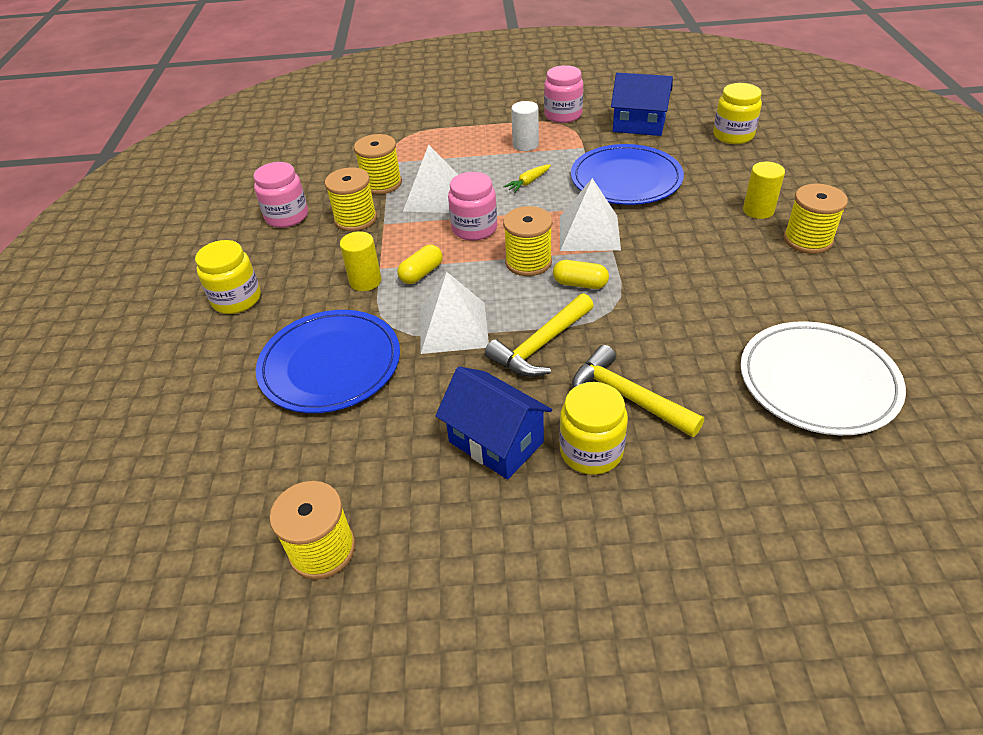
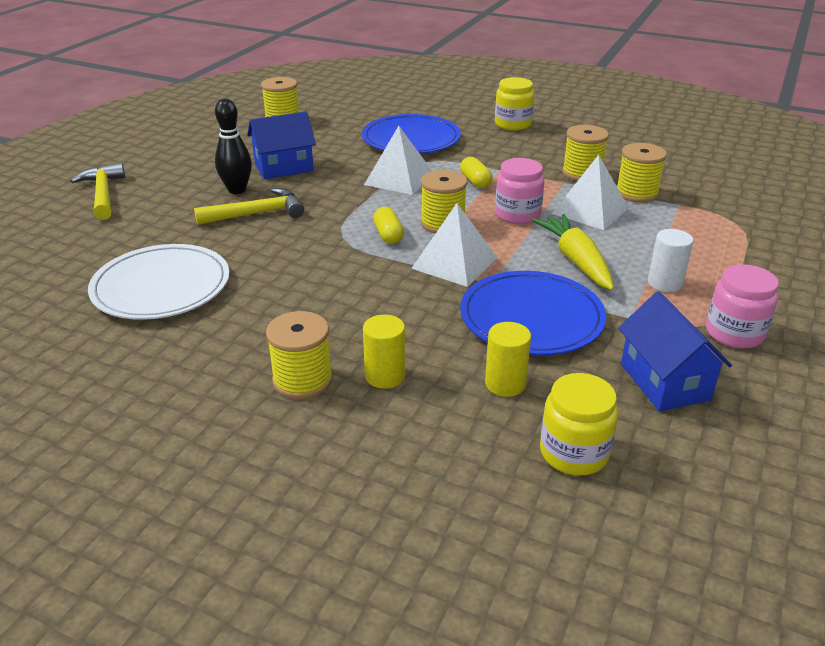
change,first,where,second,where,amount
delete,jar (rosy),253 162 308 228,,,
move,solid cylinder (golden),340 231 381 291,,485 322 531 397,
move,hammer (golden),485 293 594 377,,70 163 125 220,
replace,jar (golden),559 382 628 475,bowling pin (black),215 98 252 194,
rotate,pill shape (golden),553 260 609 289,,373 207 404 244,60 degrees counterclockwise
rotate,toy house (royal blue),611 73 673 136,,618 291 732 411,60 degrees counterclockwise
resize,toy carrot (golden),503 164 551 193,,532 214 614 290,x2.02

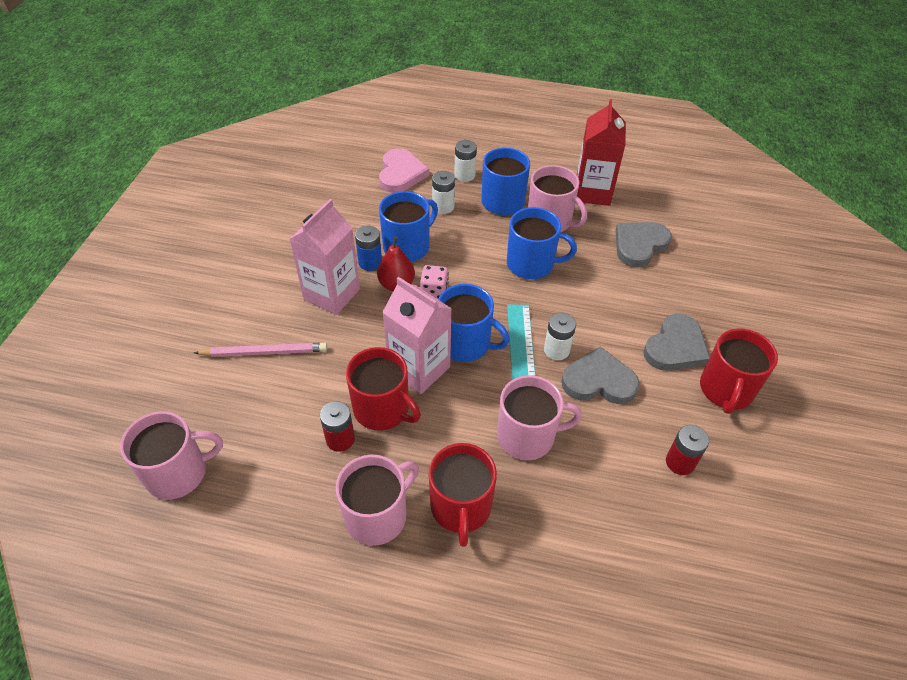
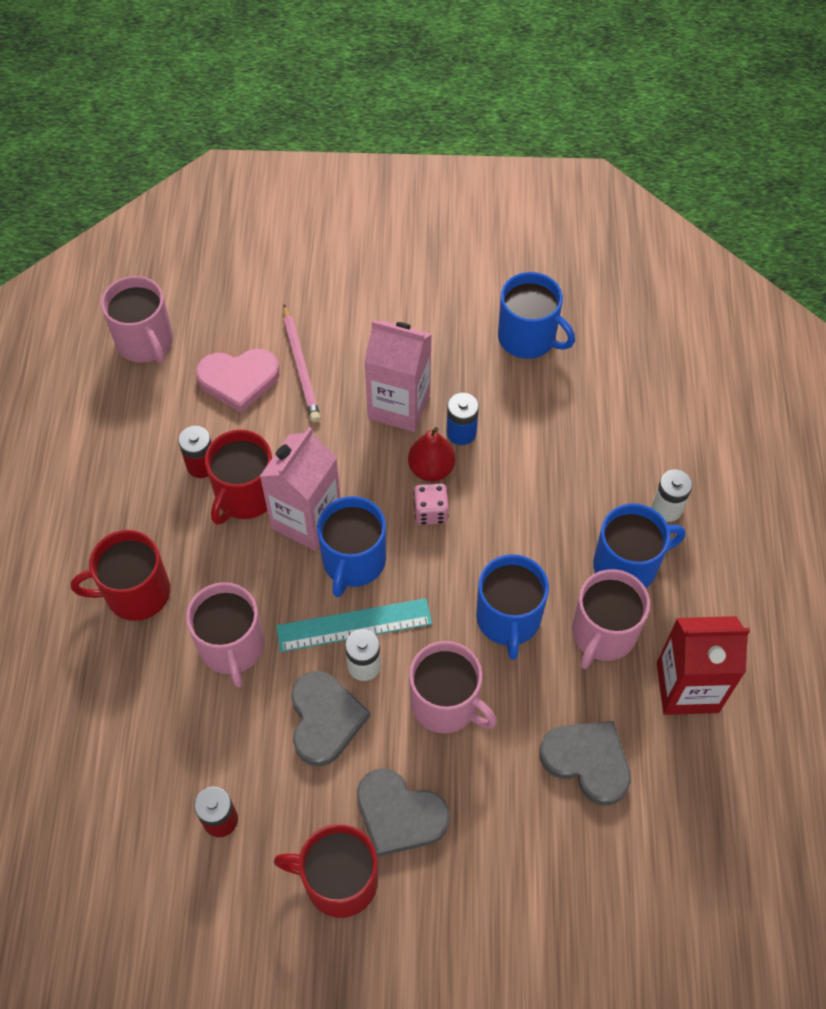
change,first,where,second,where,amount
delete,power cell (pure white),432 171 455 214,,,
move,mug (rosy),336 455 419 546,,409 641 497 733,
move,heart (rosy),379 148 429 193,,196 349 280 413,
move,mug (royal blue),379 191 438 262,,498 272 575 359,

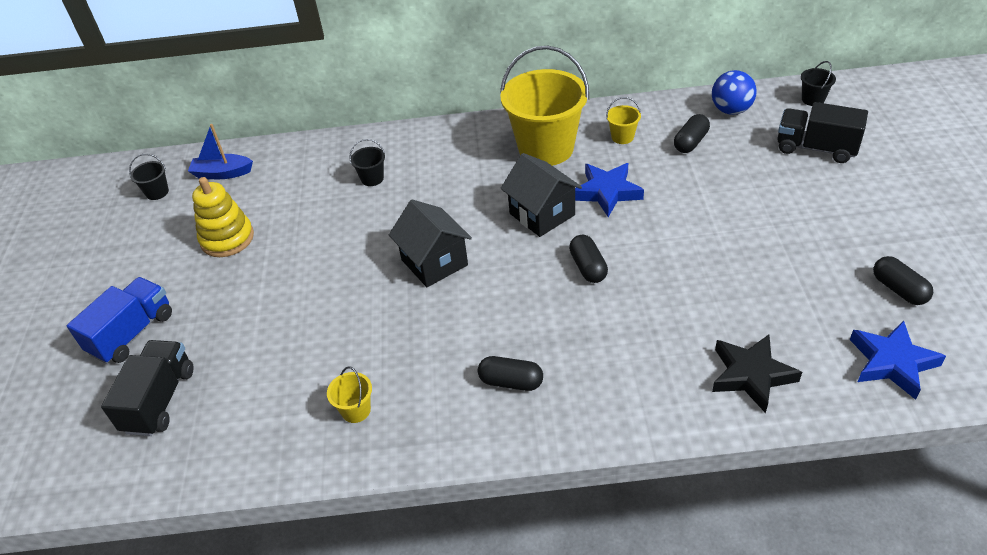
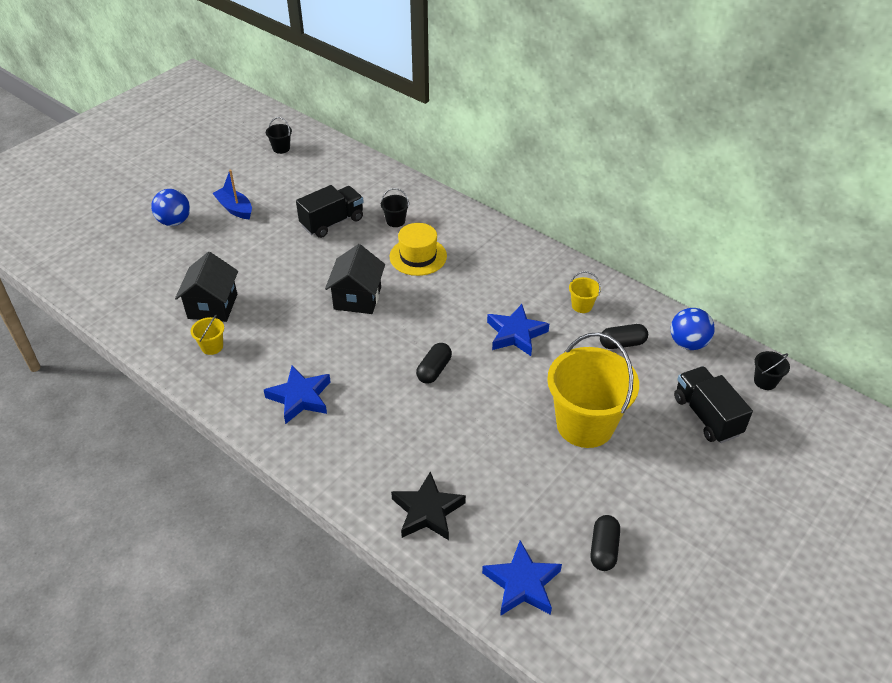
change,first,where,second,where,amount
delete,stacking toy (golden),192 177 254 257,,,
insert,,,top hat (golden),390 223 447 276,
move,truck (black),101 340 194 436,,296 185 364 238,
move,sailboat (royal blue),188 124 253 179,,212 170 252 219,
move,pail (golden),500 46 589 166,,547 333 639 448,
move,toy house (black),500 153 582 237,,175 252 238 322,
replace,truck (royal blue),67 277 172 364,sphere (royal blue),151 189 190 226,
replace,pill shape (black),478 356 543 391,star (royal blue),264 365 331 424,

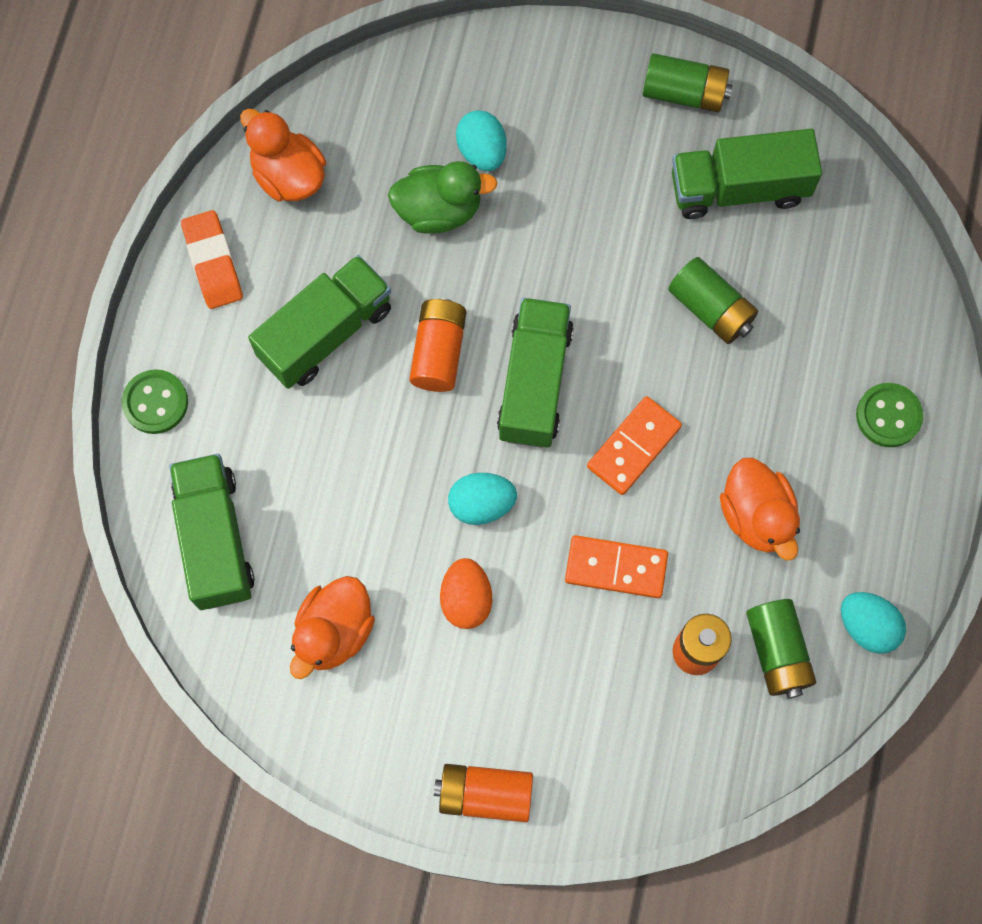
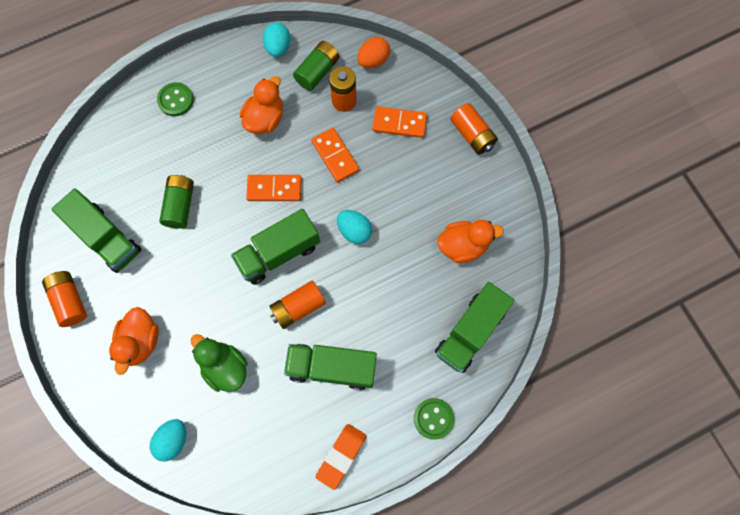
change,first,where,second,where,amount
insert,,,domino piece (orange-coloured),372 106 427 138,
move,toy duck (orange-coloured),240 109 326 202,,109 307 159 375,
move,egg (orange-coloured),440 558 492 629,,357 37 390 68,
move,egg (turquoise),456 110 507 171,,150 419 186 461,
recolor,power cell (emerald),642 53 733 112,power cell (orange-coloured),42 271 87 327,

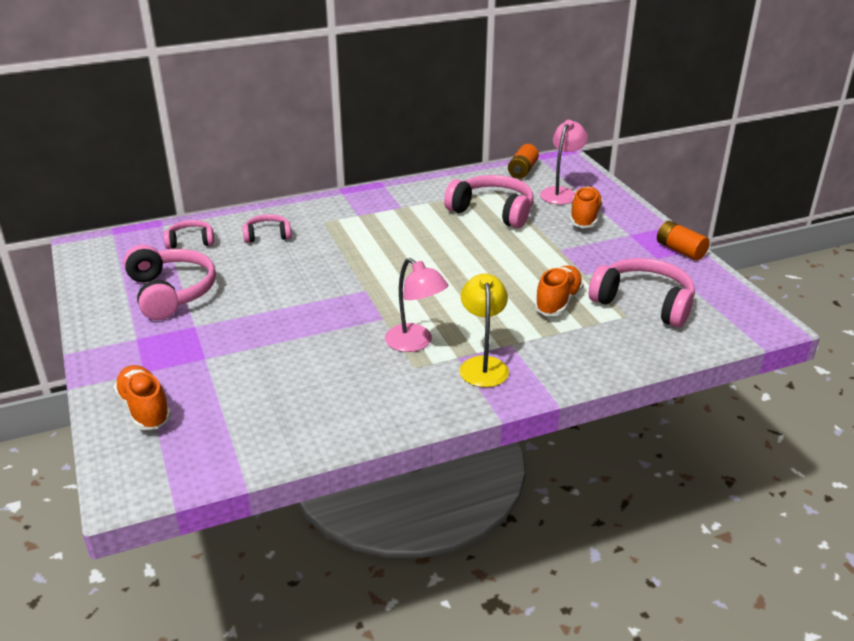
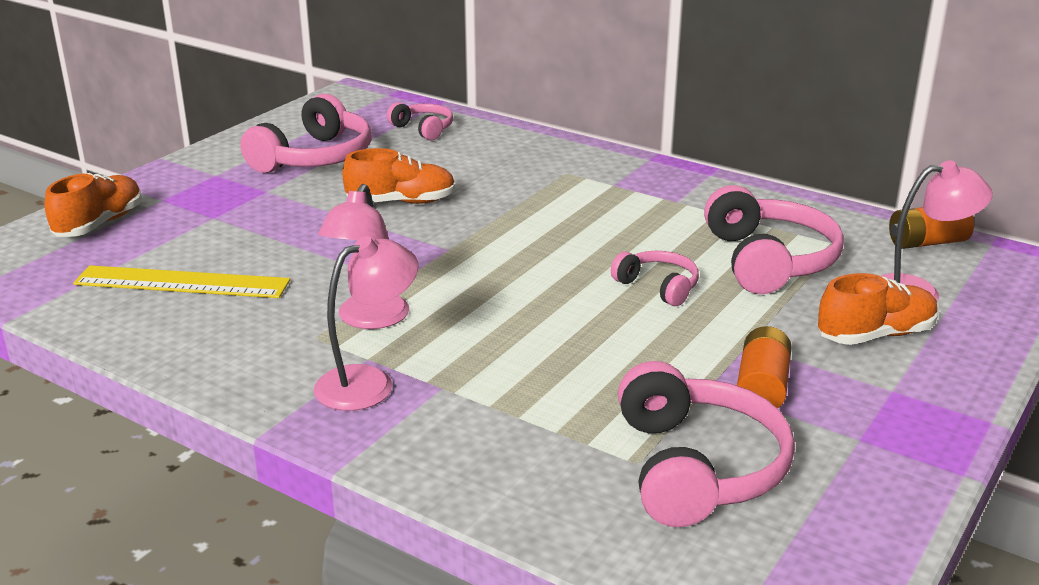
change,first,where,second,where,amount
insert,,,ruler (golden),73 265 290 298,
move,over-ear headphones (rosy),242 214 291 243,,611 251 699 306,
move,sneaker (orange-coloured),534 265 584 316,,342 148 456 204,
move,power cell (orange-coloured),657 221 710 260,,737 326 792 408,
recolor,lamp (golden),460 274 509 387,lamp (rosy),314 236 419 411,

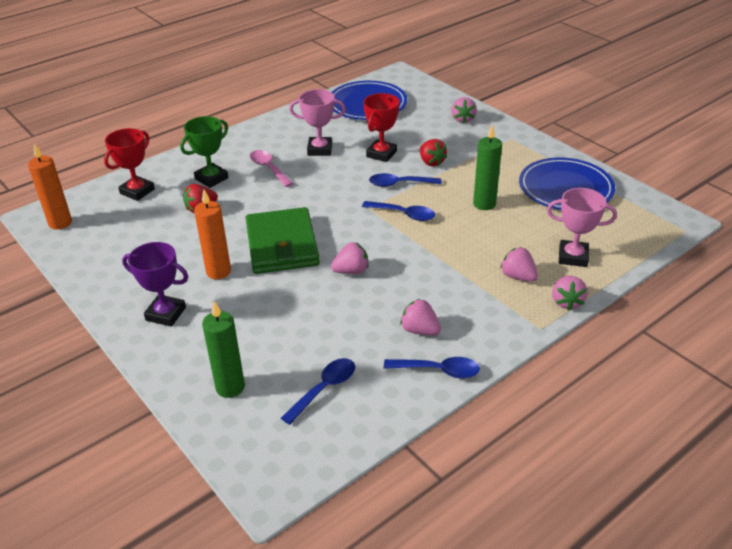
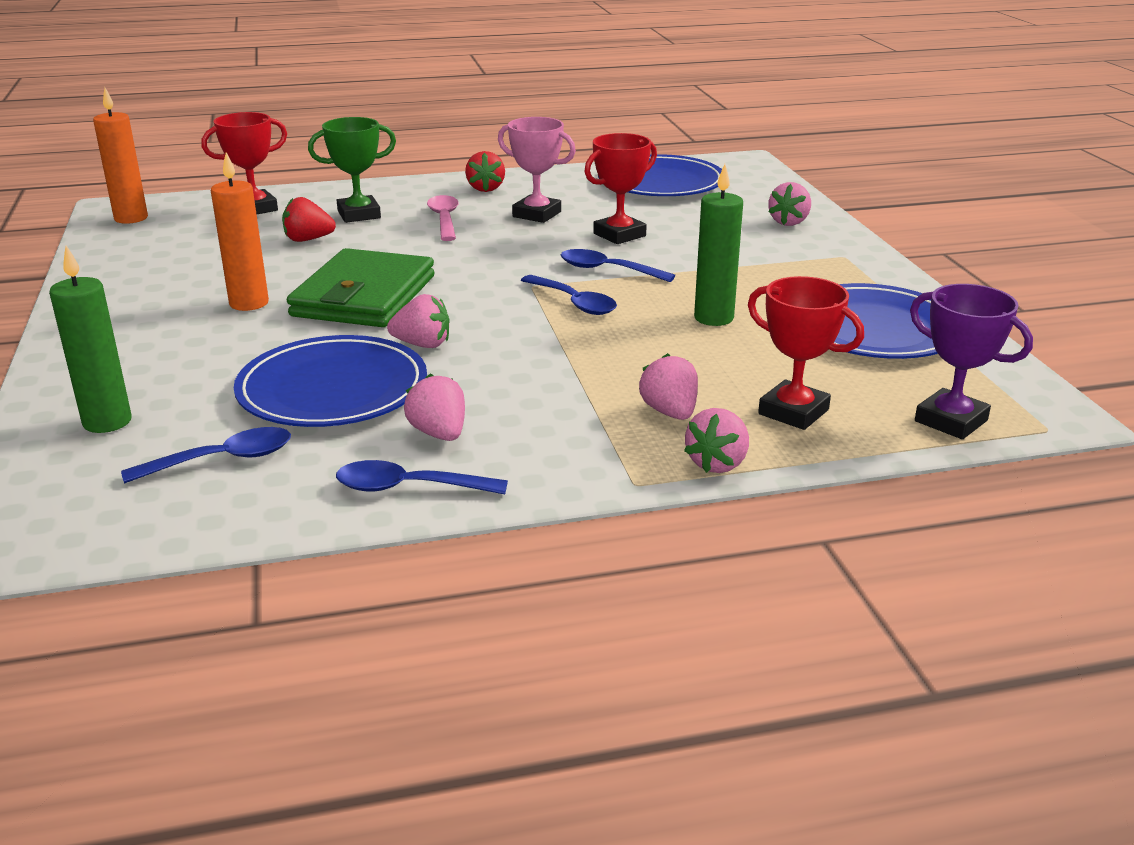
change,first,where,second,where,amount
insert,,,dinner plate (royal blue),234 335 427 427,
move,award cup (purple),122 242 188 327,,910 284 1033 439,
move,toy strawberry (scarlet),420 139 447 167,,465 151 505 192,
recolor,award cup (rosy),547 188 617 267,award cup (scarlet),748 276 864 430,
rotate,teaspoon (royal blue),384 357 480 378,,336 460 508 494,150 degrees clockwise

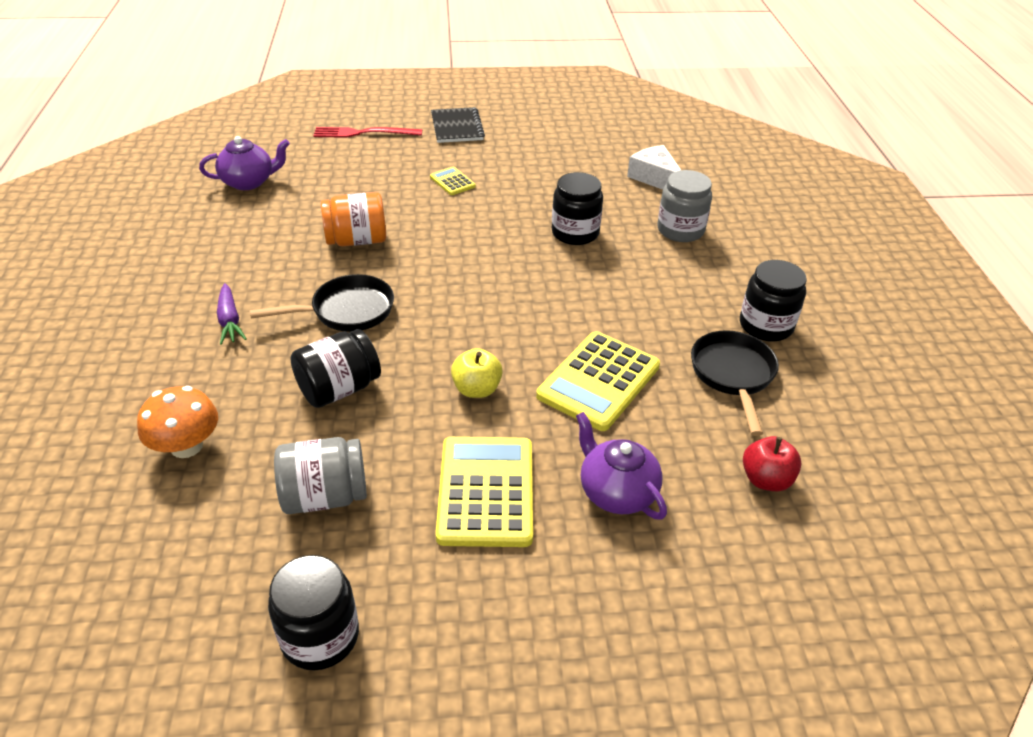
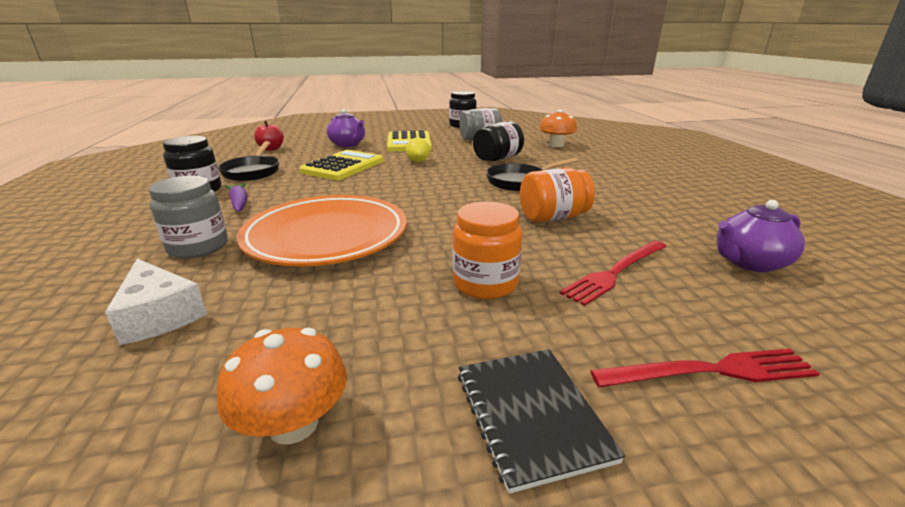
change,first,where,second,where,amount
insert,,,mushroom (orange-coloured),217 328 347 444,
insert,,,fork (scarlet),560 241 667 306,
move,toy carrot (purple),217 283 247 345,,225 183 248 212,
replace,pocket calculator (golden),430 167 476 195,jar (orange-coloured),452 202 522 299,
replace,toy apple (golden),451 348 503 398,lemon (golden),406 137 430 163,
replace,jar (black),552 172 603 245,dinner plate (orange-coloured),237 195 407 267,

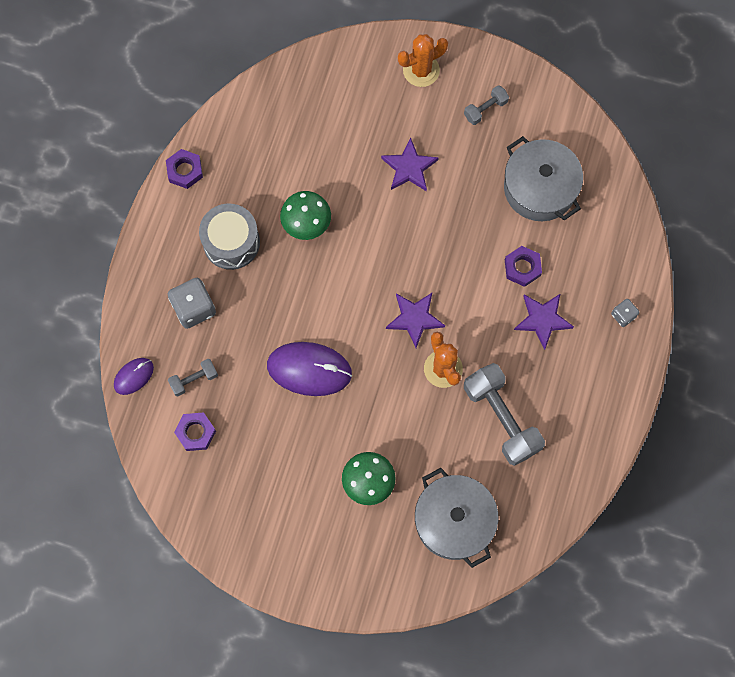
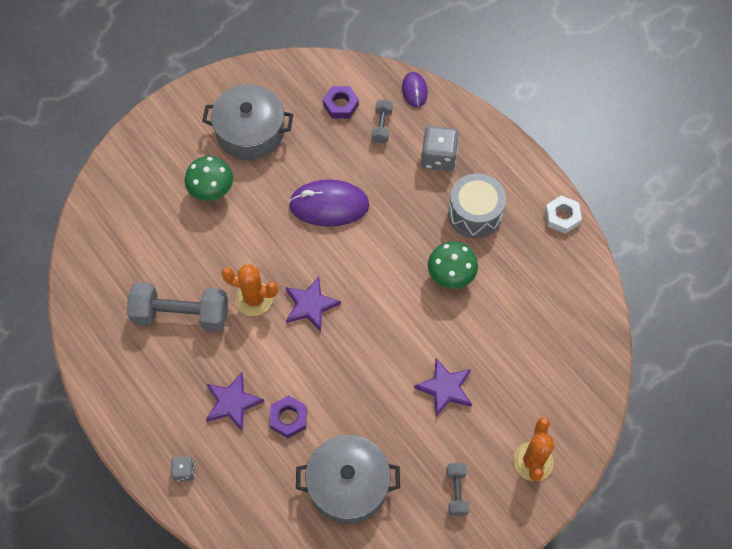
change,first,where,second,where,amount
move,cooking pot (grey),415 468 498 568,,202 84 294 160,
recolor,nut (purple),166 149 203 189,nut (pure white),545 195 582 234,
rotate,PC mouse (purple),267 342 352 396,,288 179 369 227,45 degrees clockwise

